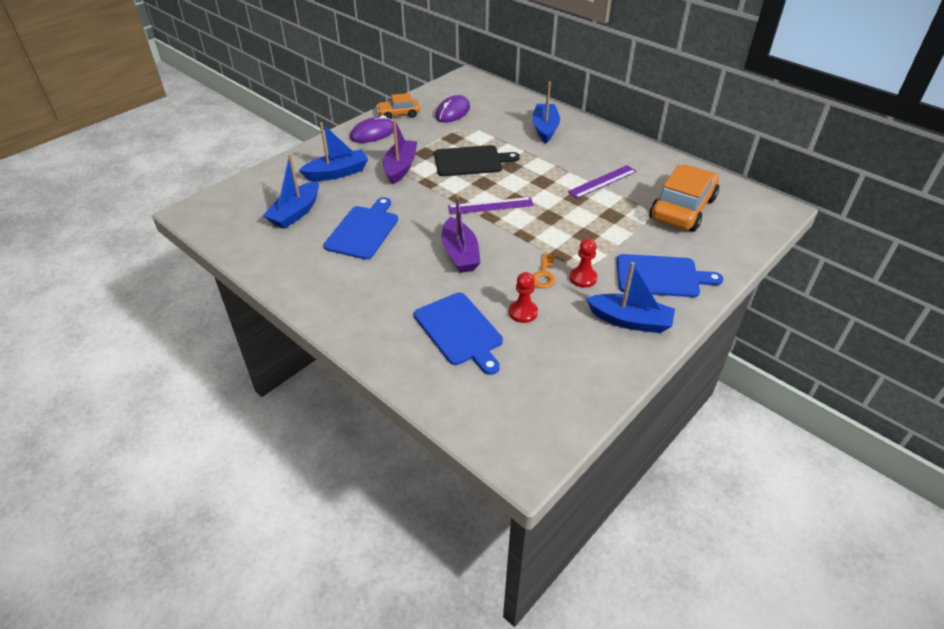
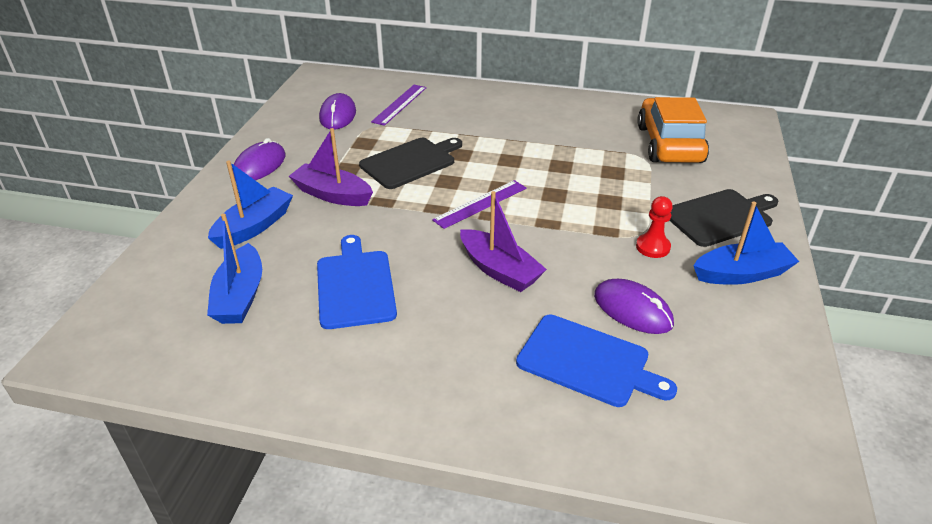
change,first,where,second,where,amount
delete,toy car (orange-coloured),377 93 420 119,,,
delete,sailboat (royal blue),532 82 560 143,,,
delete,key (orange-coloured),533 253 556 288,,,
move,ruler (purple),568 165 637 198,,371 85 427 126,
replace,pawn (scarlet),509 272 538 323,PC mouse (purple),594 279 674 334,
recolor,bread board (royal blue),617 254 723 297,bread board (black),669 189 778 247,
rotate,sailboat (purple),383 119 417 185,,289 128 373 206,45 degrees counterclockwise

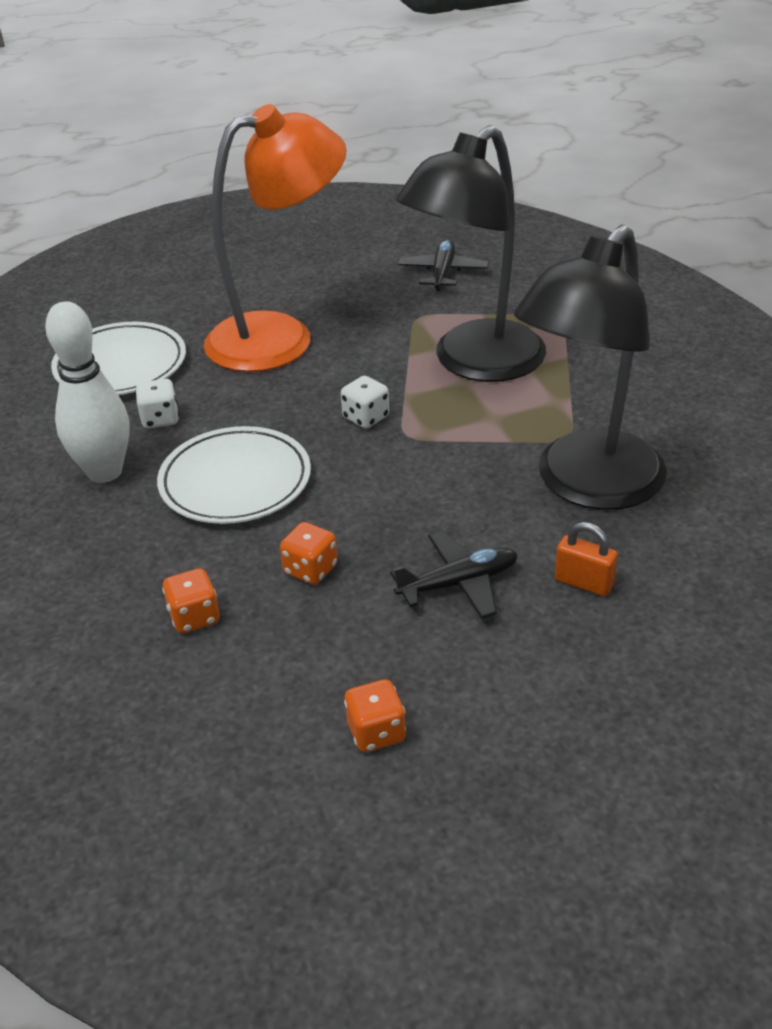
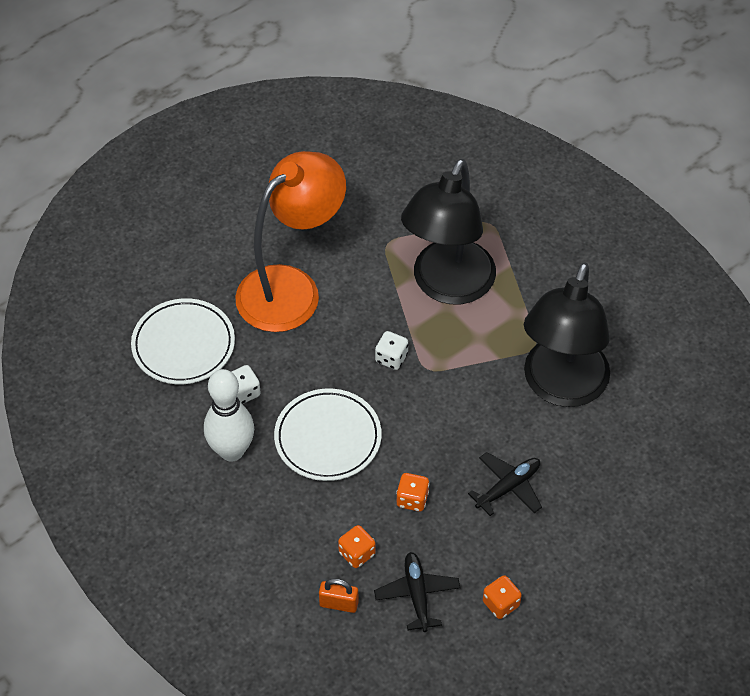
change,first,where,second,where,amount
move,aeroplane (black),397 239 489 291,,374 552 460 632,
move,padlock (orange-coloured),555 522 618 596,,319 578 359 613,

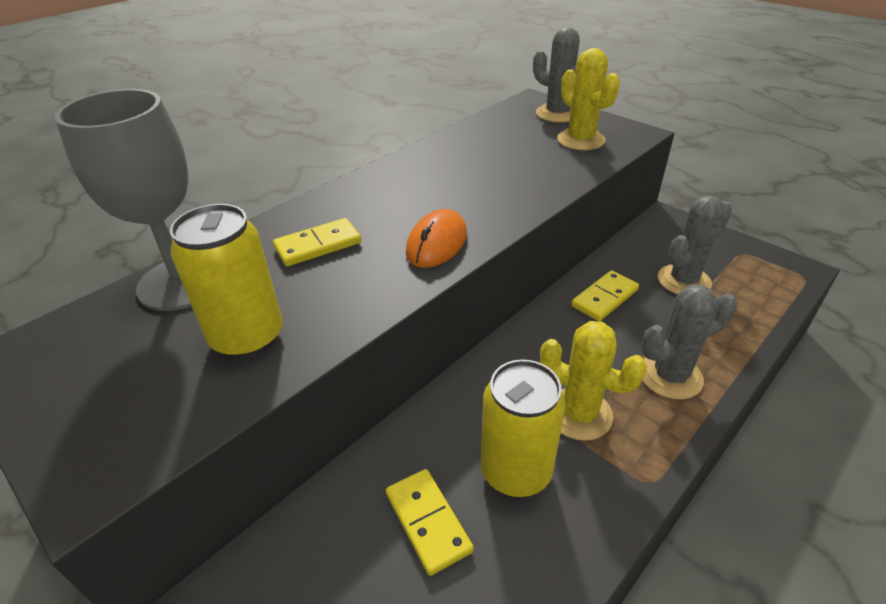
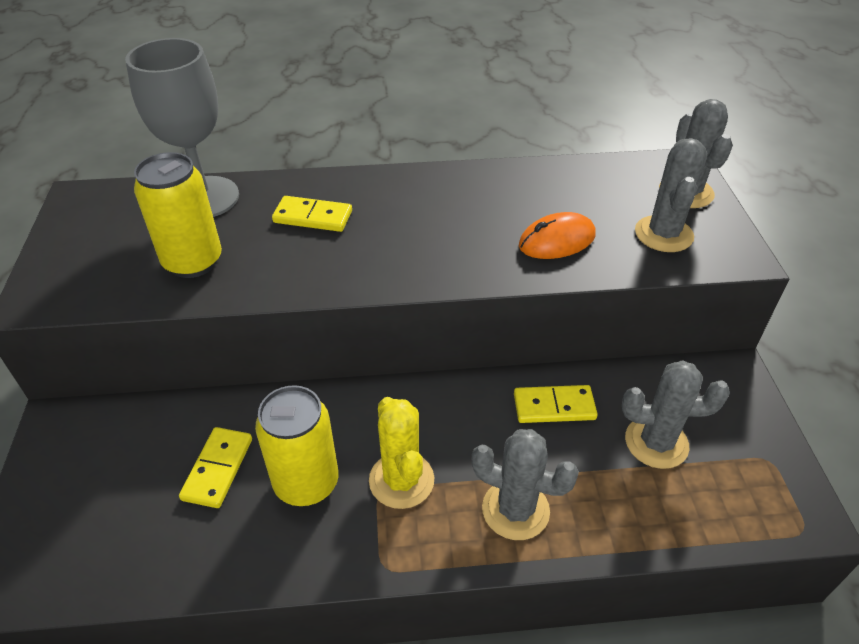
change,first,where,second,where,amount
move,PC mouse (orange-coloured),406 209 467 268,,519 212 596 259,
recolor,cactus (golden),557 48 620 150,cactus (grey),635 138 707 252,

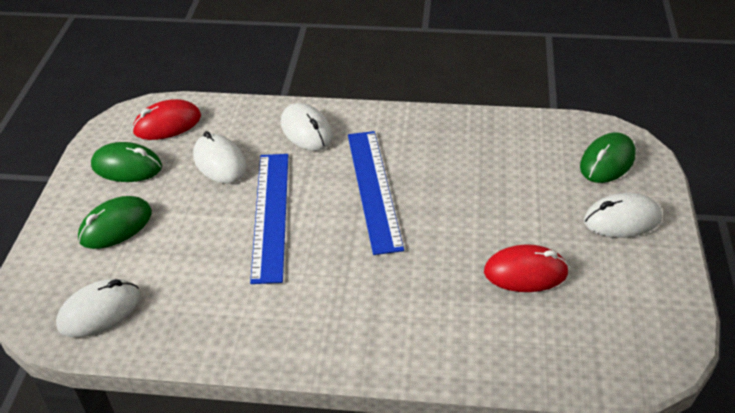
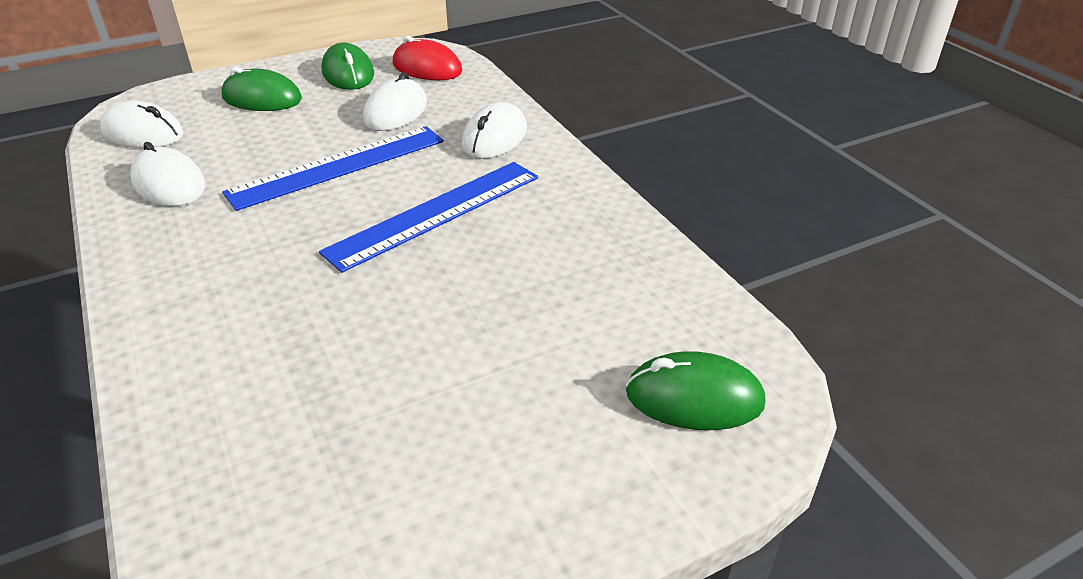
change,first,where,second,where,amount
delete,PC mouse (scarlet),484 245 569 292,,,
move,PC mouse (pure white),584 193 662 238,,130 142 206 206,

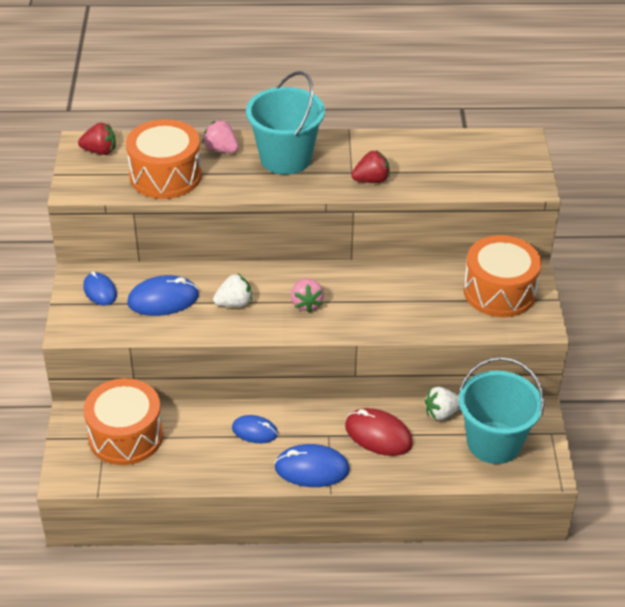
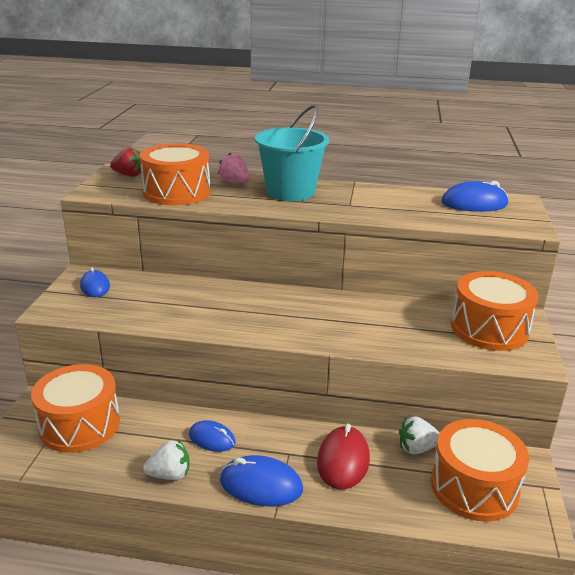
change,first,where,second,where,amount
delete,toy strawberry (rosy),290 278 324 312,,,
delete,toy strawberry (scarlet),351 150 390 183,,,
move,PC mouse (royal blue),127 275 199 316,,441 181 508 212,
move,toy strawberry (pure white),213 274 252 307,,143 440 190 480,
replace,pail (turquoise),459 357 544 464,drum (orange-coloured),431 419 529 522,
rotate,PC mouse (scarlet),345 408 413 456,,317 423 370 490,60 degrees clockwise

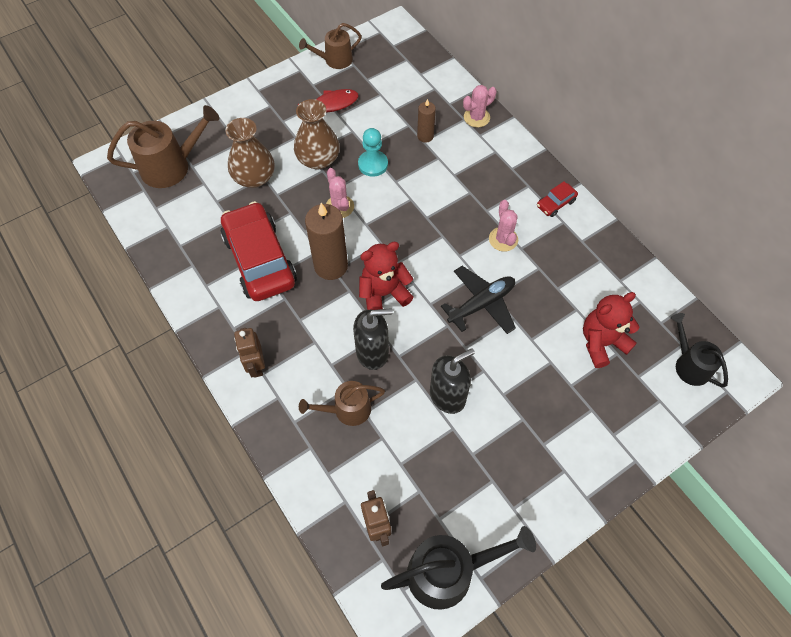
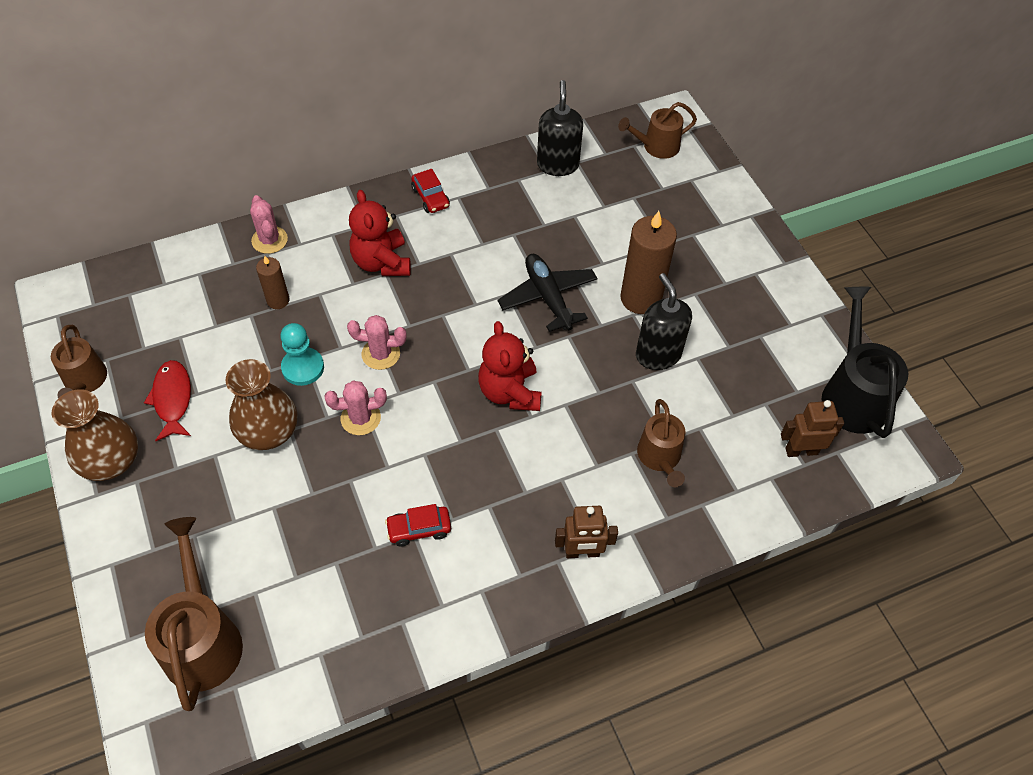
change,first,where,second,where,amount
move,flower vase (dark brown),225 118 275 188,,52 389 138 481,
move,candle (dark brown),305 203 348 280,,620 211 677 314,
move,soap dispenser (black),353 308 393 370,,537 80 583 176,
move,cactus (rosy),489 200 518 252,,347 315 407 370,
move,stuffed bear (scarlet),583 292 639 368,,349 190 411 276,
recolor,watering can (black),671 313 728 388,watering can (dark brown),618 102 697 159,
resize,toy car (scarlet),221 201 297 301,,385 504 451 546,x0.42

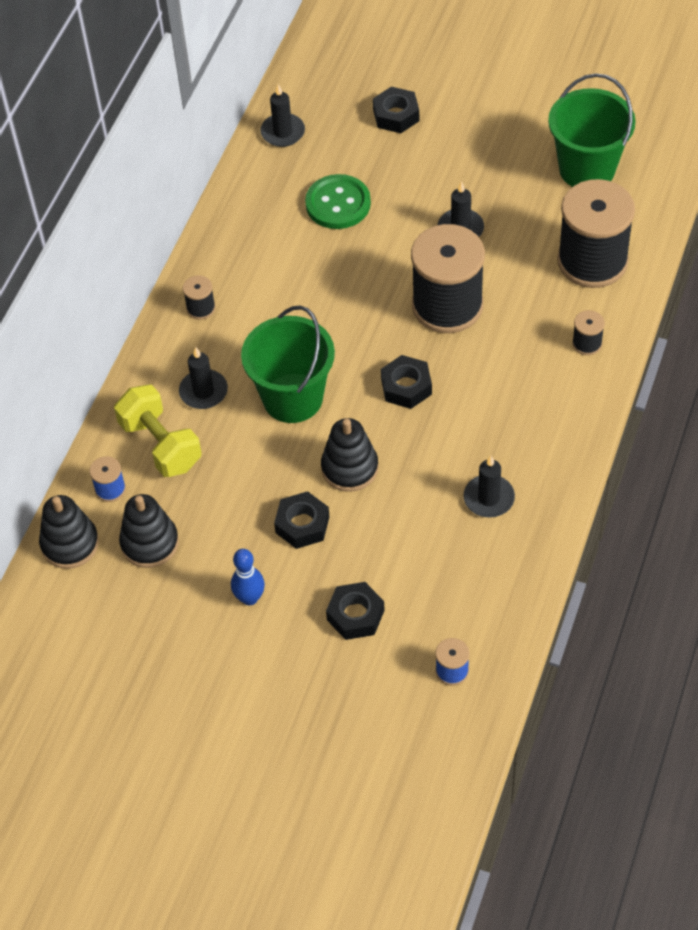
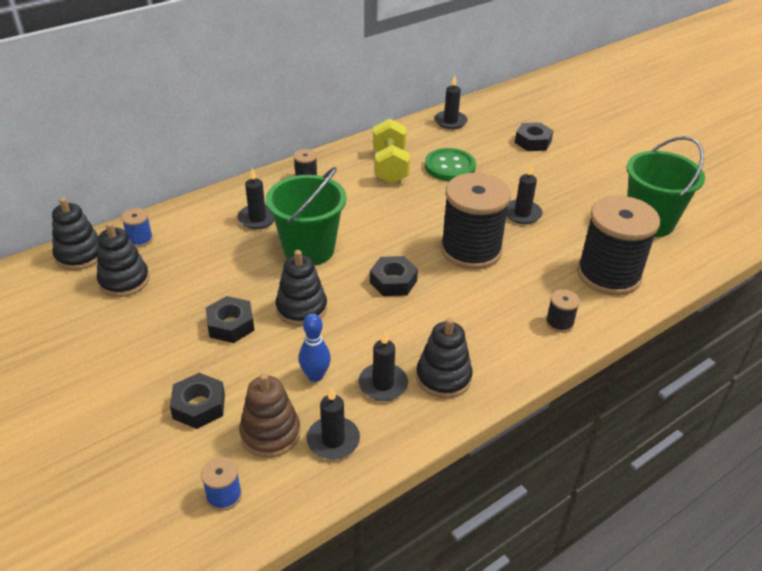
change,first,where,second,where,amount
insert,,,stacking toy (dark brown),239 373 301 458,
insert,,,candle (black),307 386 360 460,
insert,,,stacking toy (black),416 318 473 398,
move,dumbbell (golden),114 385 202 477,,373 118 410 184,
move,bowling pin (royal blue),231 549 265 605,,299 313 331 382,

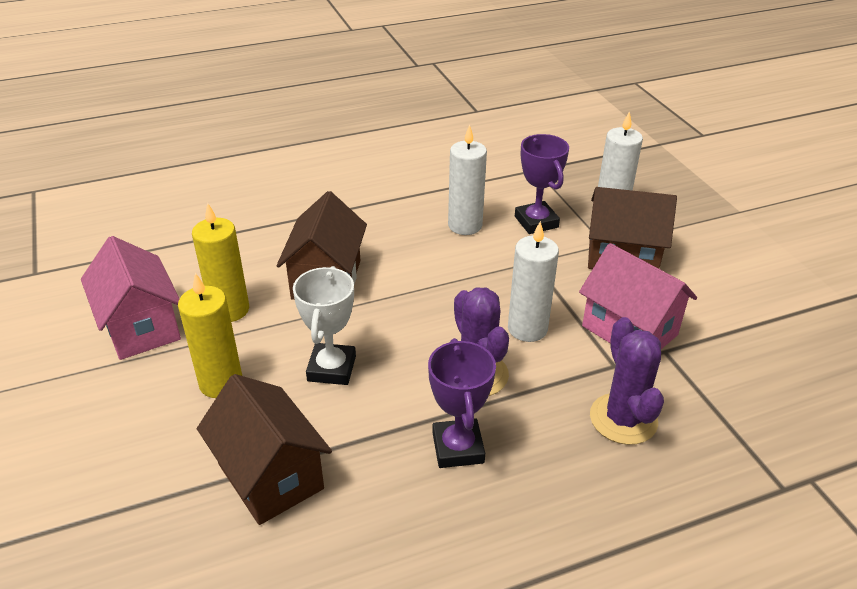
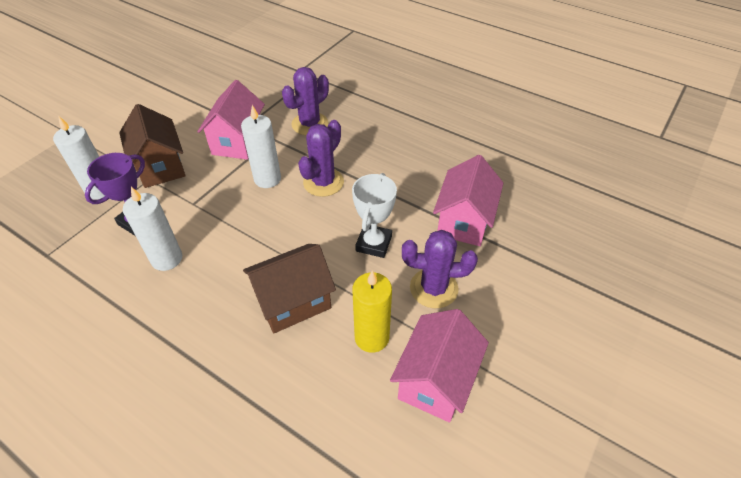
change,first,where,second,where,amount
delete,award cup (purple),428 338 496 468,,,
replace,candle (golden),178 273 242 398,cactus (purple),402 230 478 308,
recolor,toy house (dark brown),197 374 332 525,toy house (rosy),433 155 503 246,
rotate,award cup (pure white),293 266 356 385,,352 173 397 258,45 degrees counterclockwise

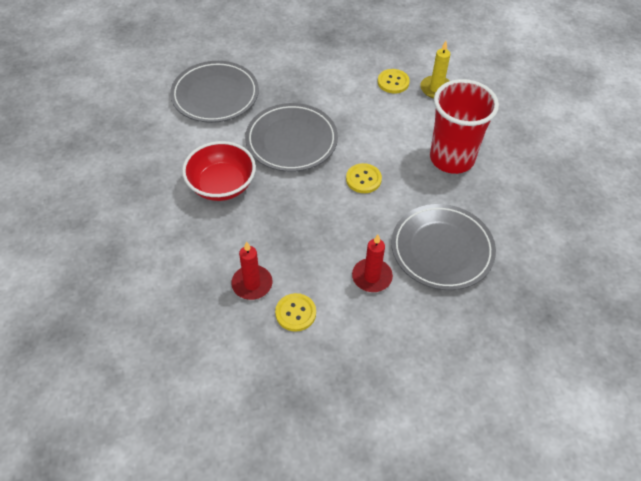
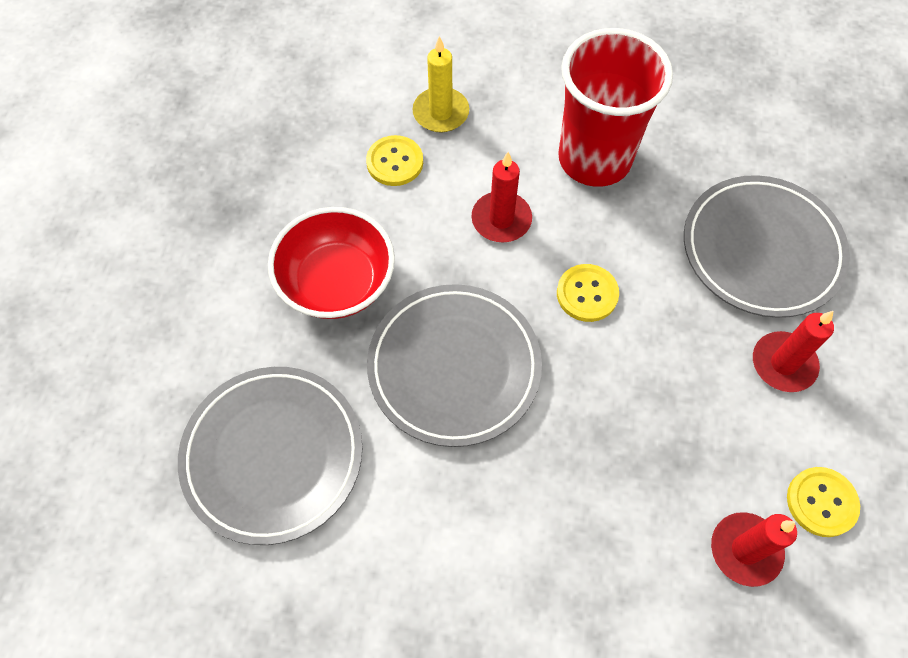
change,first,where,second,where,amount
insert,,,candle (scarlet),471 152 532 242,
move,deep dish (scarlet),182 141 256 201,,268 207 395 319,

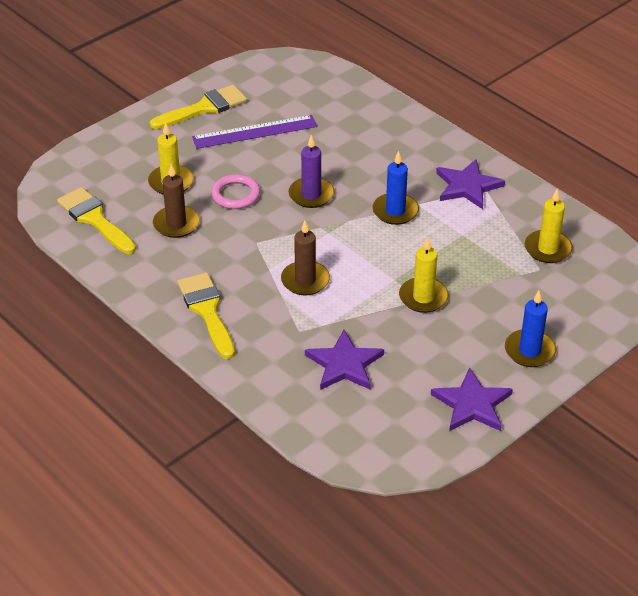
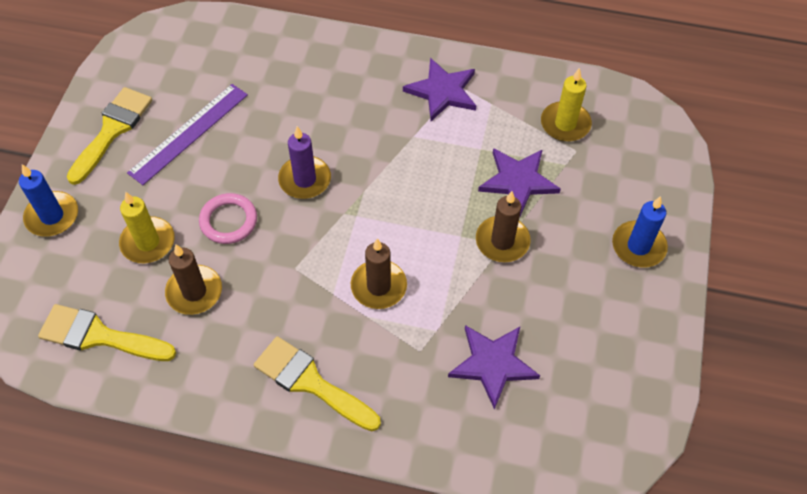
change,first,where,second,where,amount
move,candle (royal blue),372 151 419 225,,19 164 78 236,
move,star (purple),431 367 513 431,,478 148 561 216,
recolor,candle (golden),399 237 449 313,candle (dark brown),476 191 531 262,

